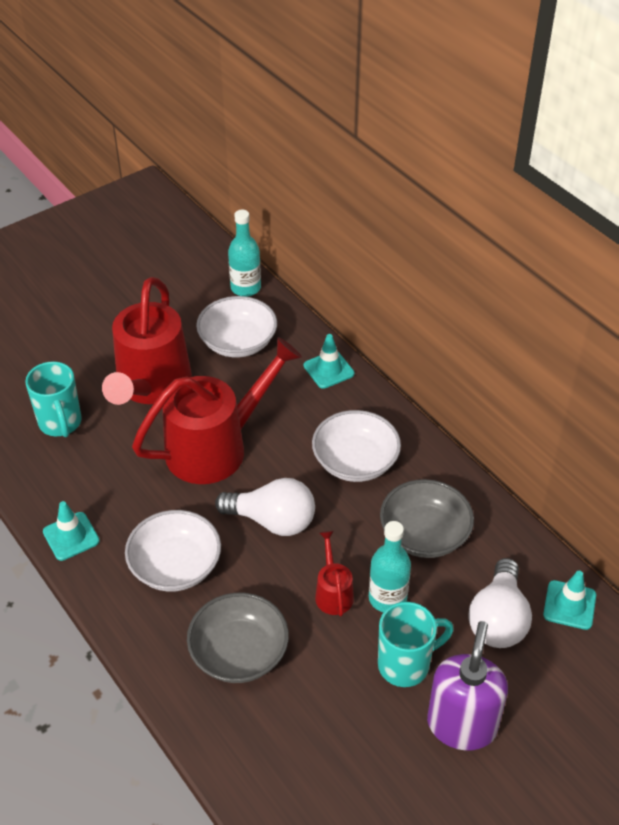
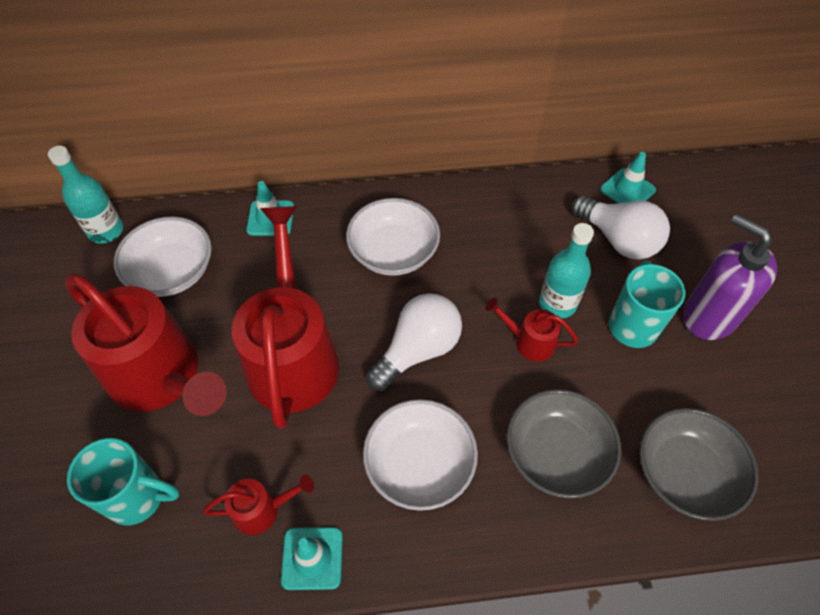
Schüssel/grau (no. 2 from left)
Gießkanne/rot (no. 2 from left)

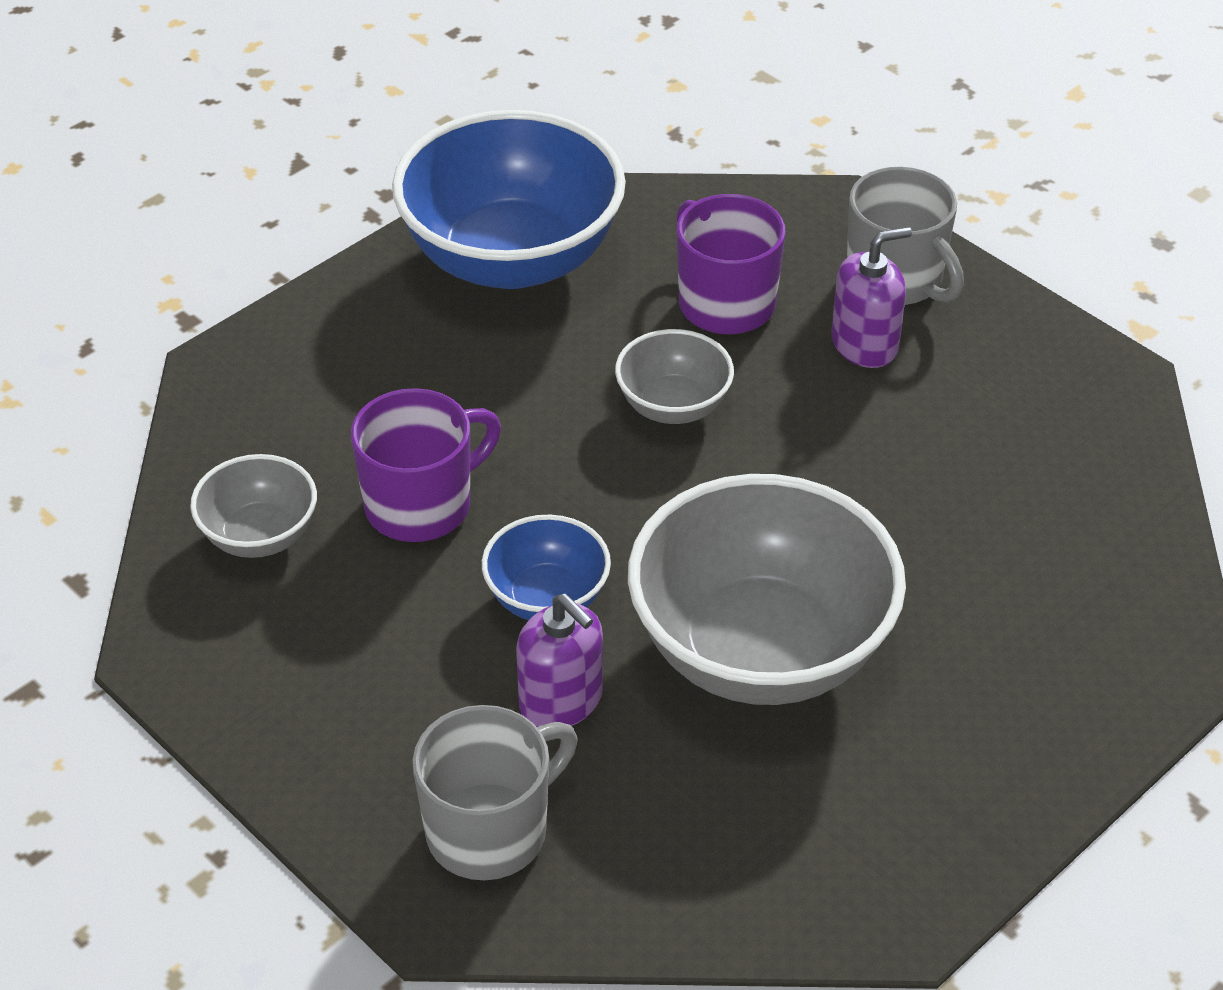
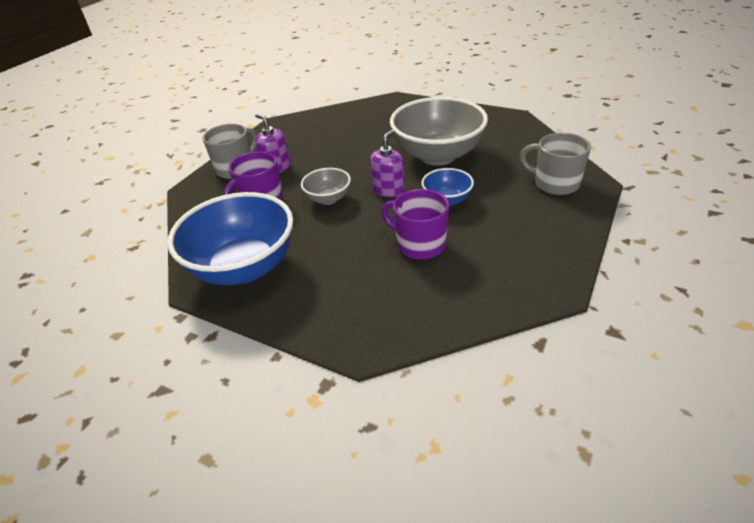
Schüssel/grau (no. 1 from left in the first image)
Seifenspender/lila (no. 2 from left)

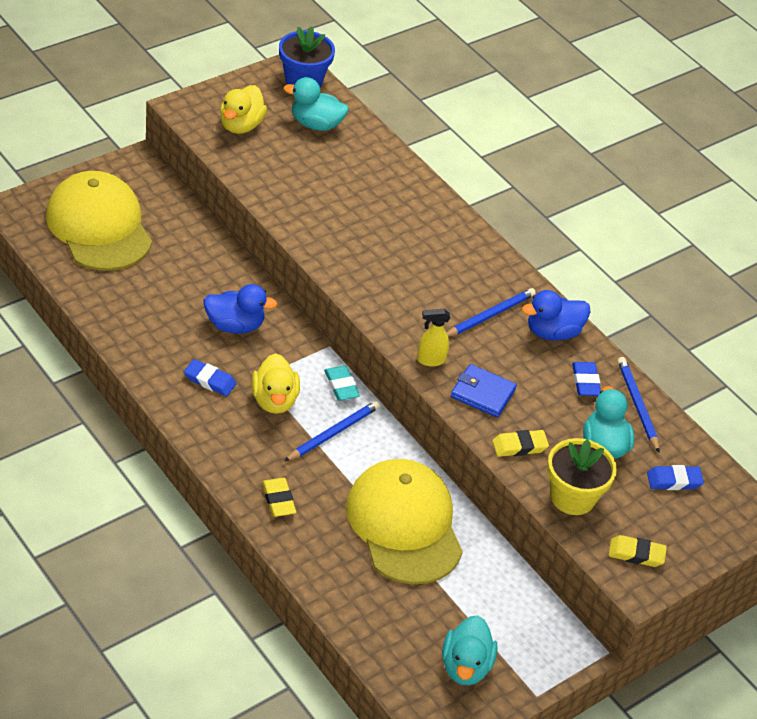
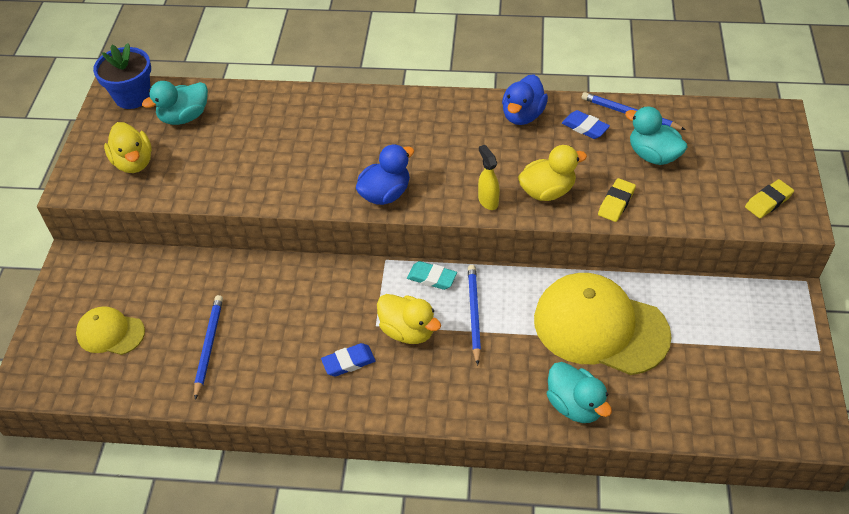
Kappe/gelb (no. 1 from left)
Ente/blau (no. 1 from left)
Radiergummi/gelb (no. 1 from left in the first image)
Sprühflasche/gelb
Ente/türkis (no. 2 from left)
Bleistift/blau (no. 1 from left)
Ente/gelb (no. 3 from left)
Blumentopf/gelb
Radiergummi/blau (no. 3 from left in the first image)

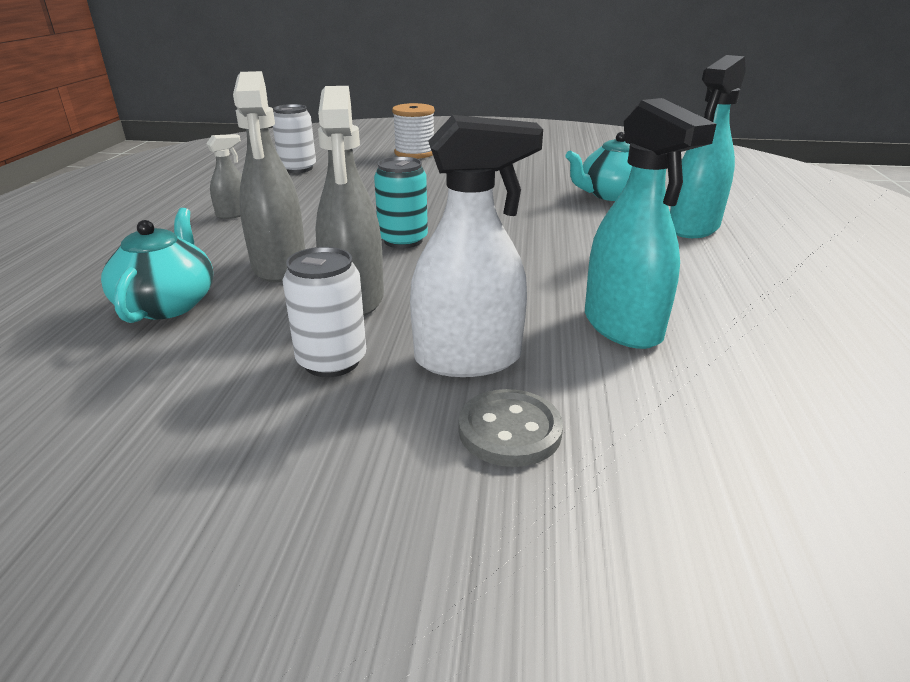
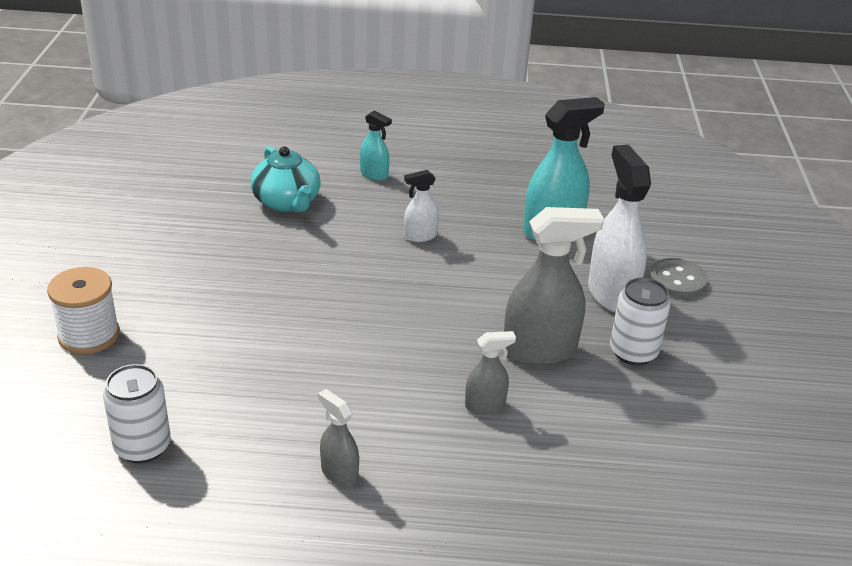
Teekanne/türkis (no. 1 from left in the first image)
Sprühflasche/grau (no. 2 from left)
Dose/türkis
Sprühflasche/türkis (no. 1 from left)
Sprühflasche/weiß (no. 1 from left)

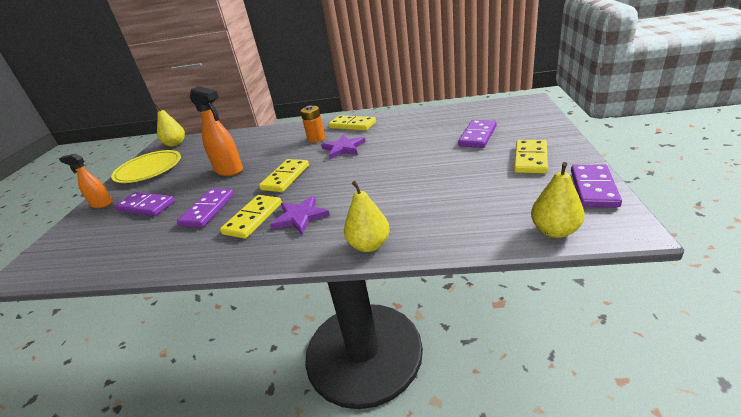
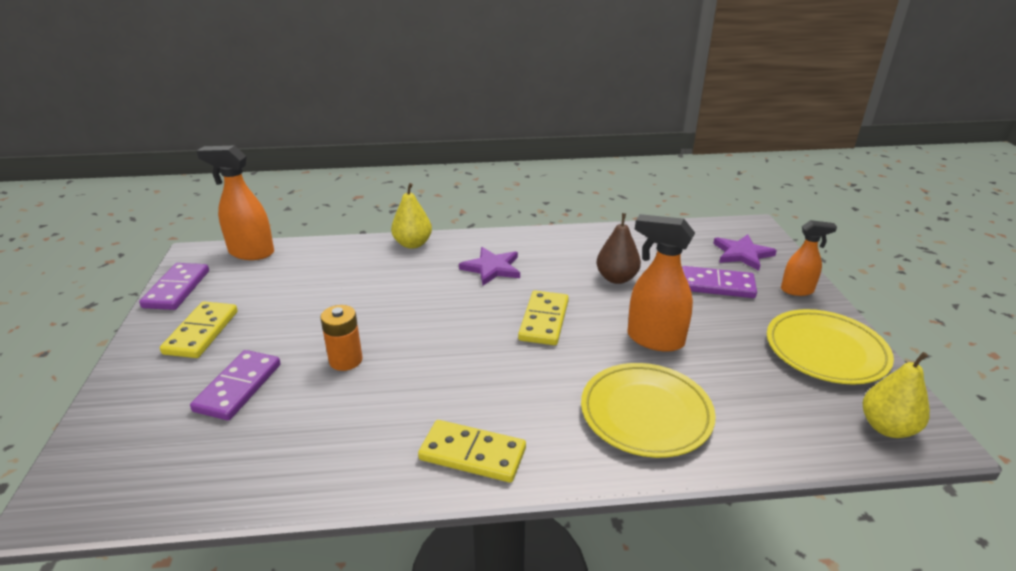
Birne/braun
Dominostein/gelb (no. 1 from left in the first image)
Batterie/orange
Stern/lila (no. 2 from left)
Sprühflasche/orange (no. 1 from left)
Teller/gelb (no. 1 from left)

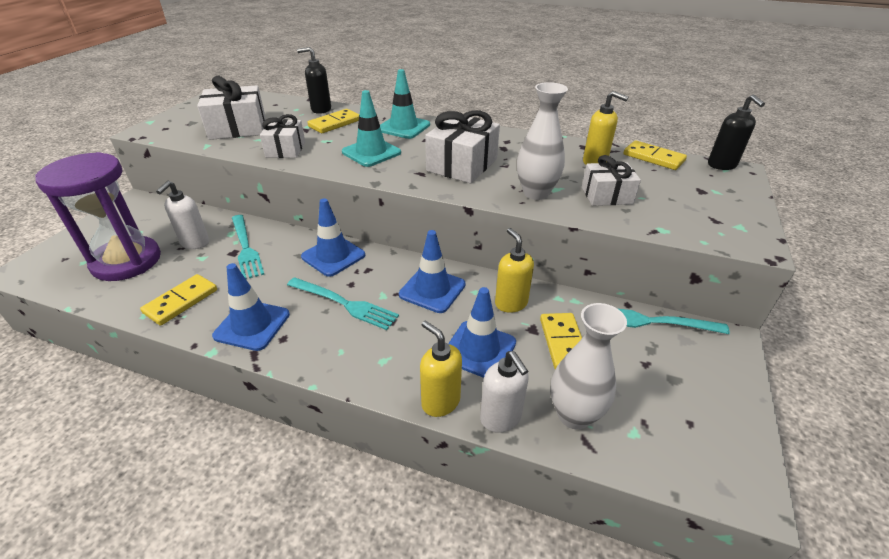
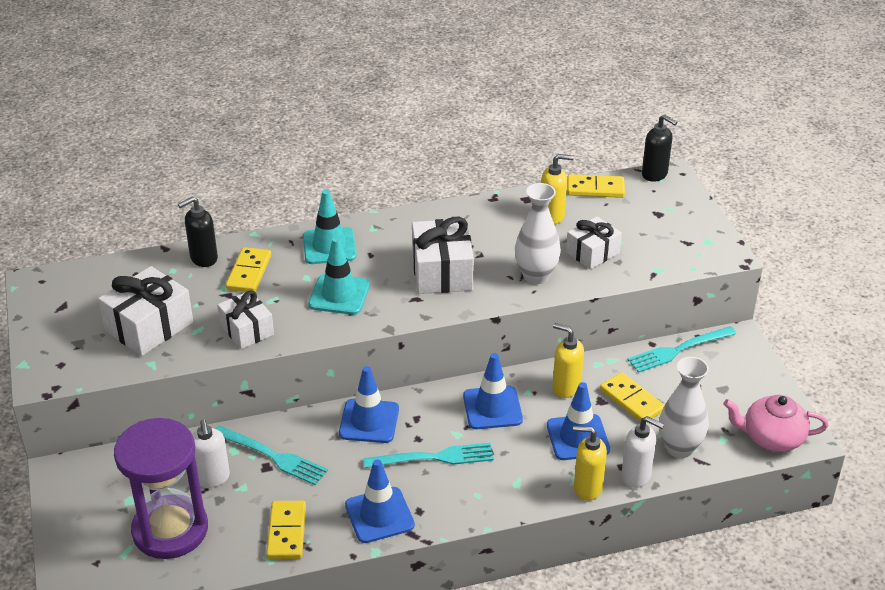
Teekanne/rosa

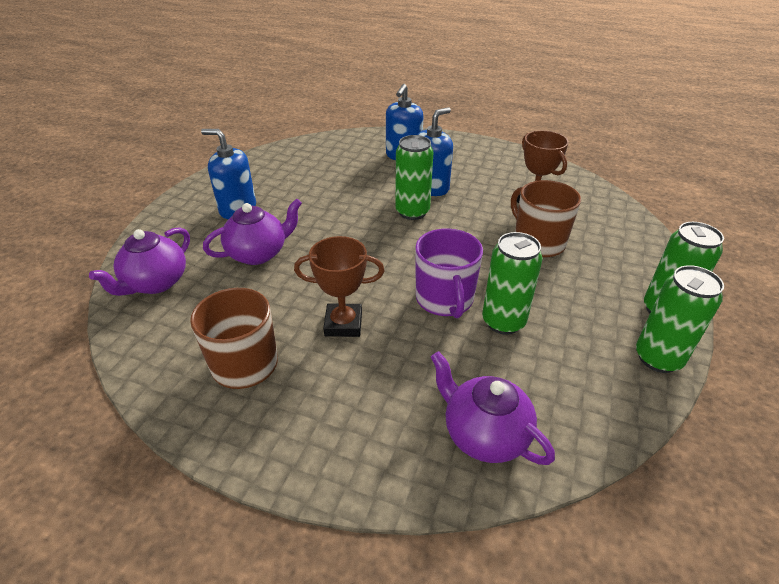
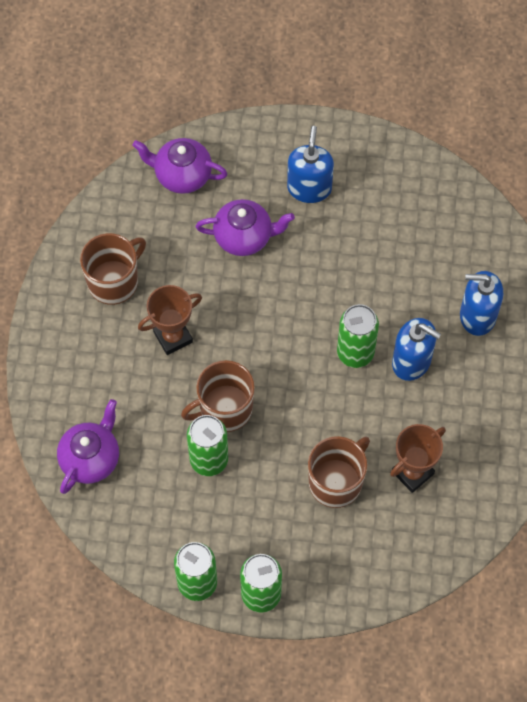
Teekanne/lila (no. 3 from left)
Pokal/braun (no. 1 from left)
Tasse/braun (no. 2 from left)

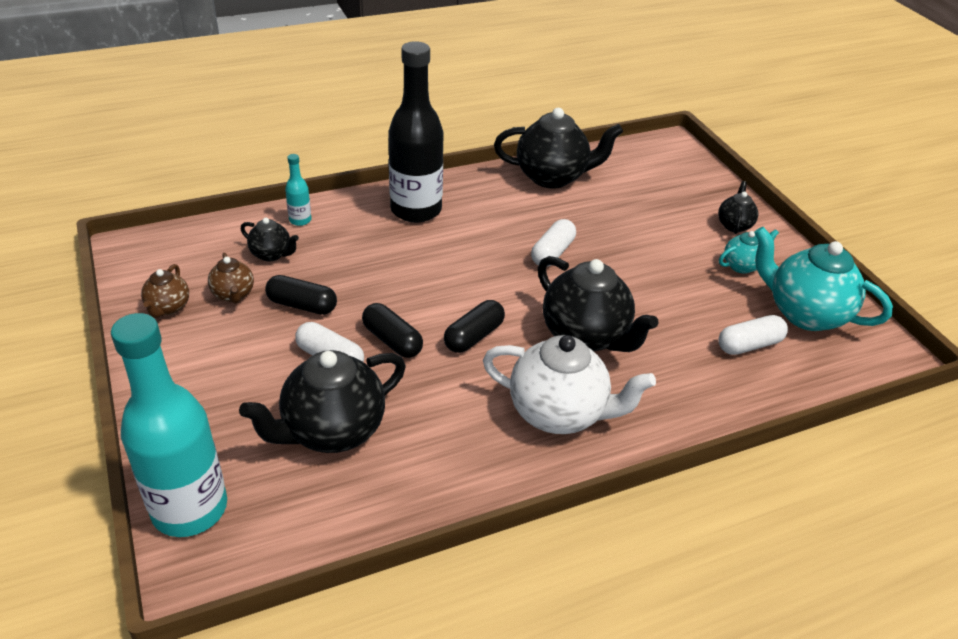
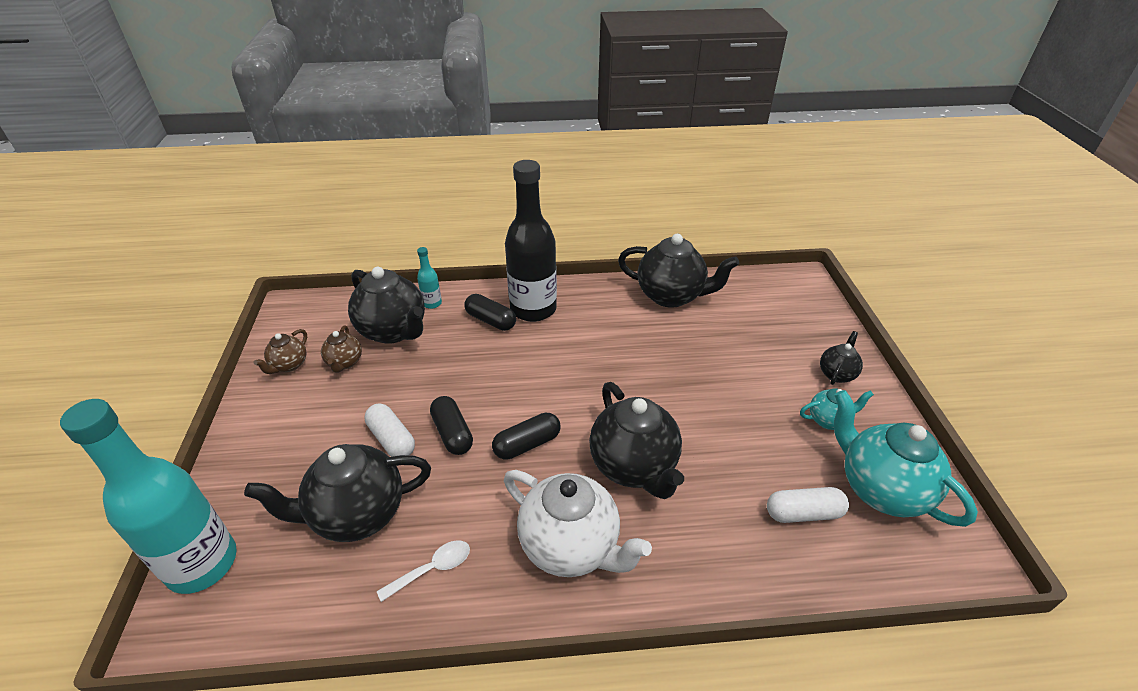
Teekanne/schwarz (no. 2 from left)
Kapsel/schwarz (no. 2 from left)
Kapsel/weiß (no. 2 from left in the first image)
Löffel/weiß

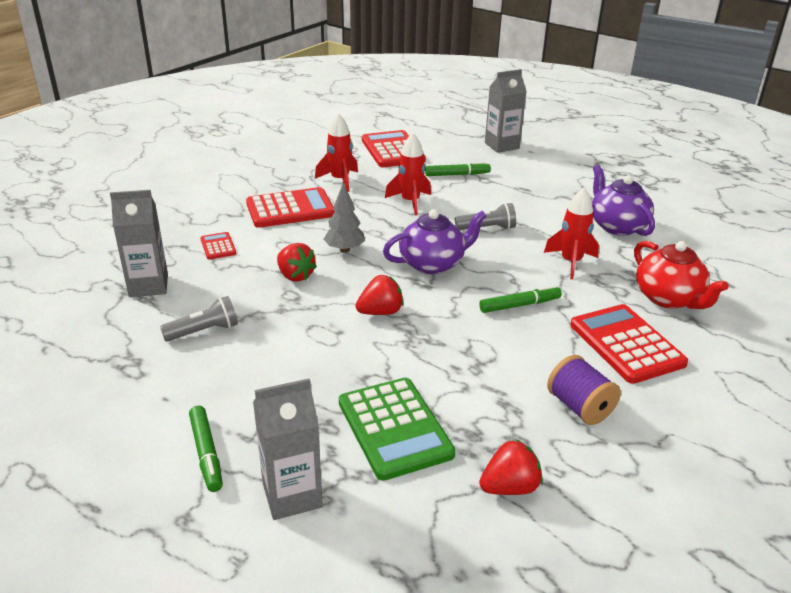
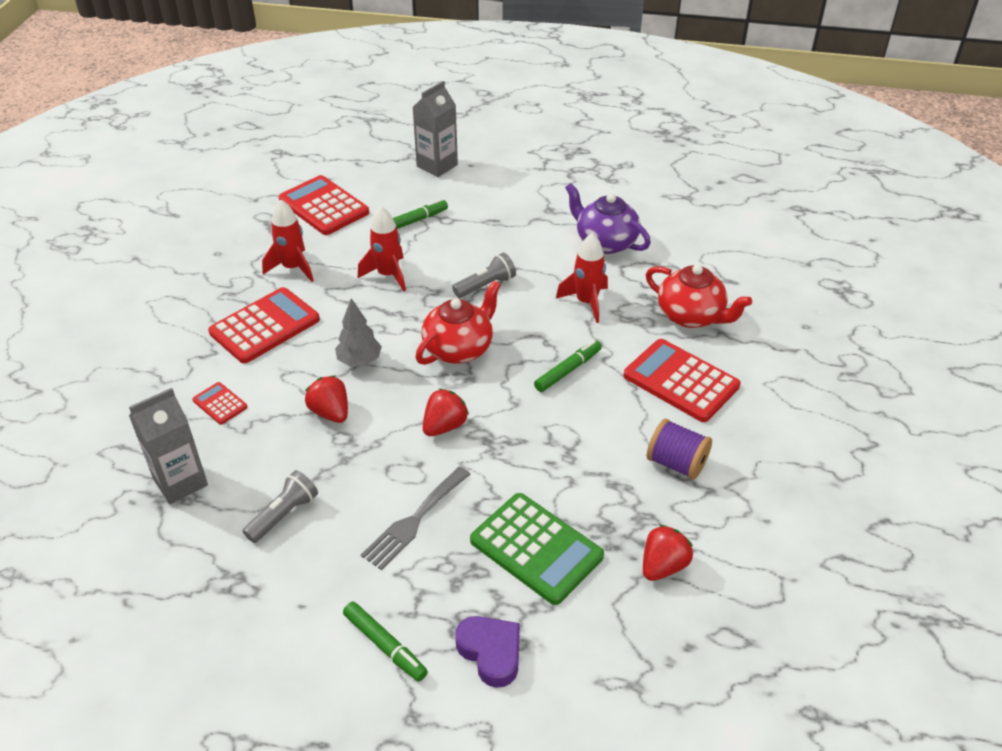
Herz/lila
Erdbeere/rot (no. 1 from left)
Teekanne/rot (no. 1 from left)
Gabel/grau

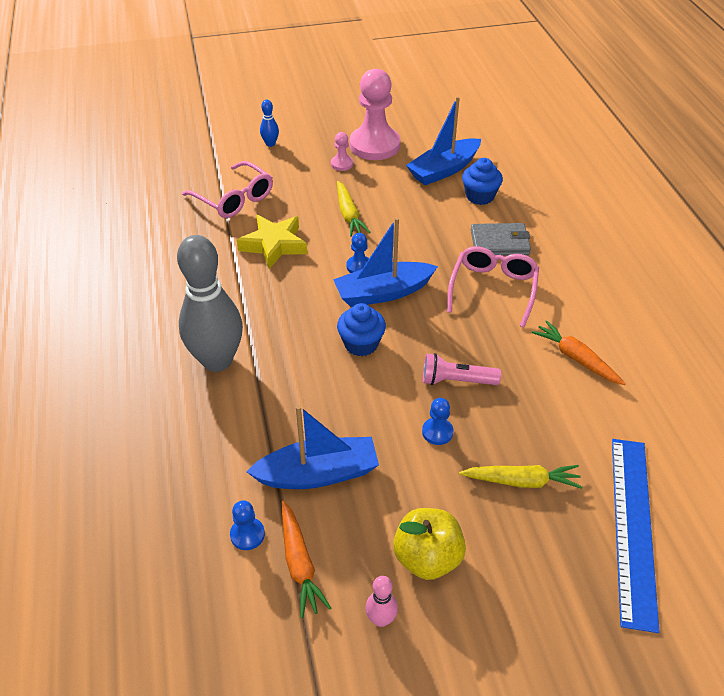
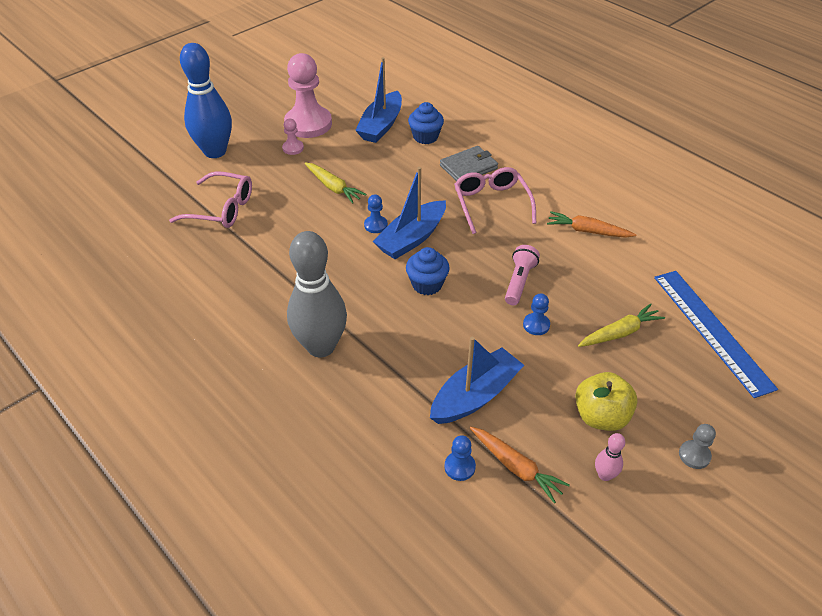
Stern/gelb
Bowlingkegel/blau
Taschenlampe/rosa
Bauer/grau

